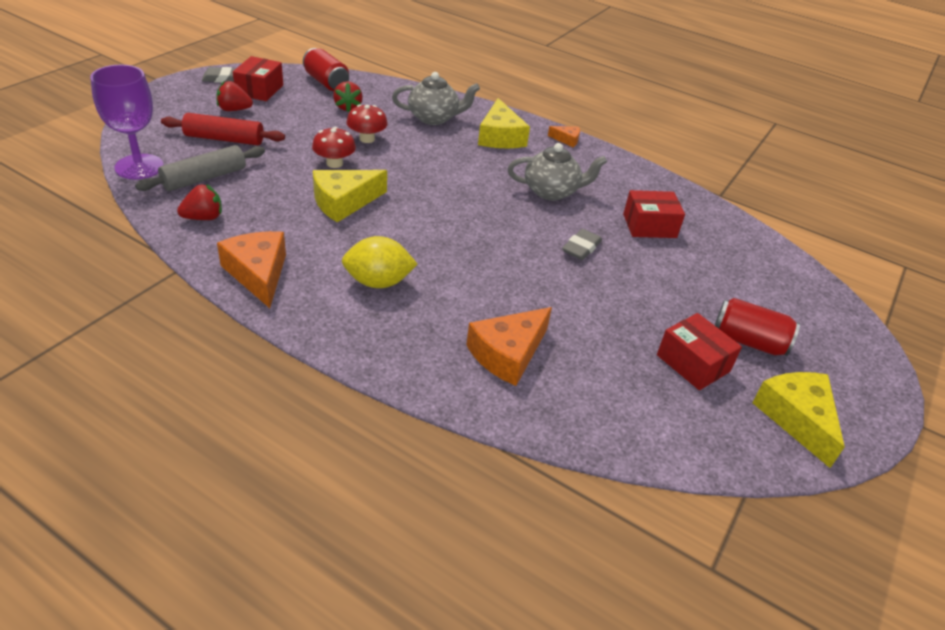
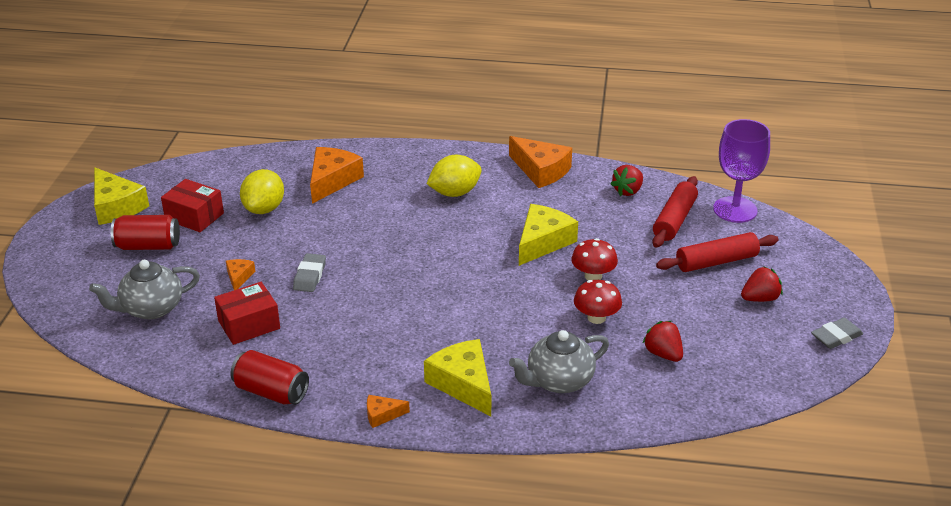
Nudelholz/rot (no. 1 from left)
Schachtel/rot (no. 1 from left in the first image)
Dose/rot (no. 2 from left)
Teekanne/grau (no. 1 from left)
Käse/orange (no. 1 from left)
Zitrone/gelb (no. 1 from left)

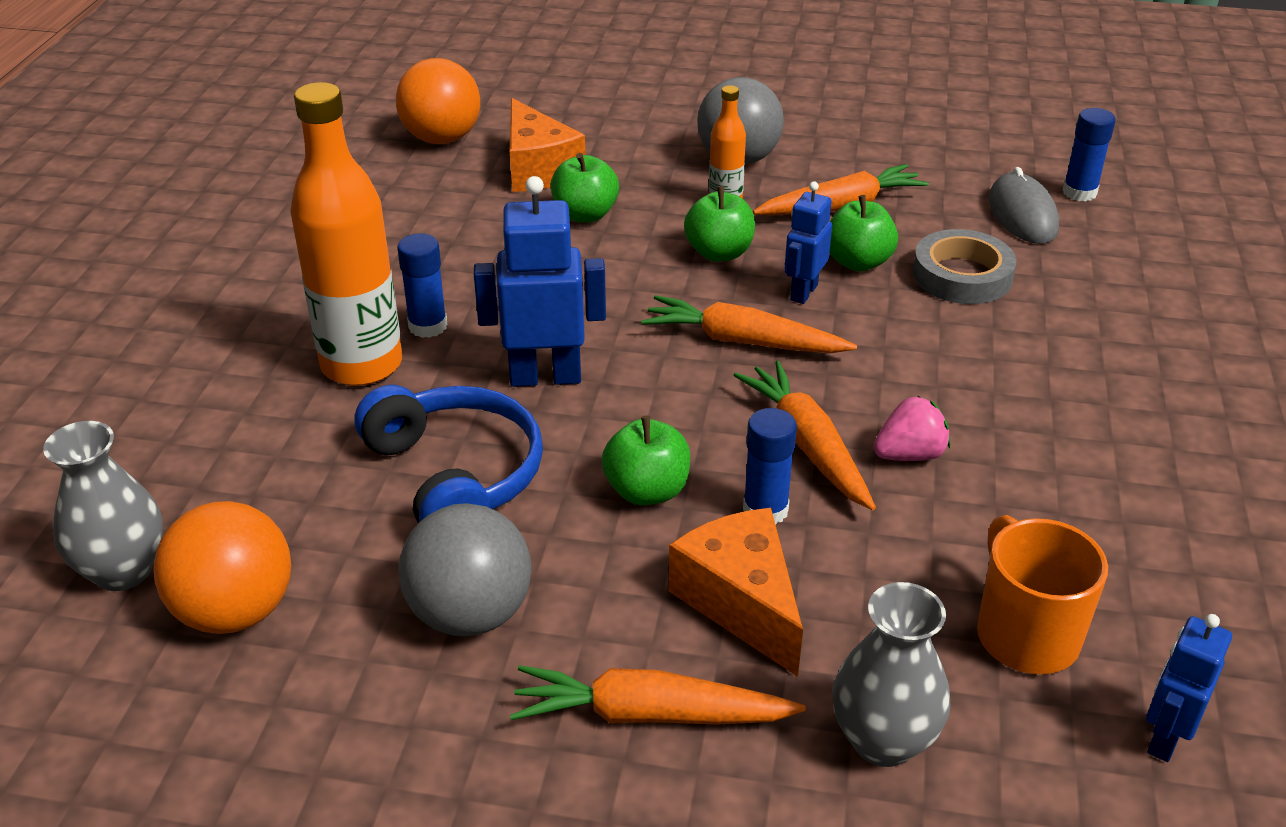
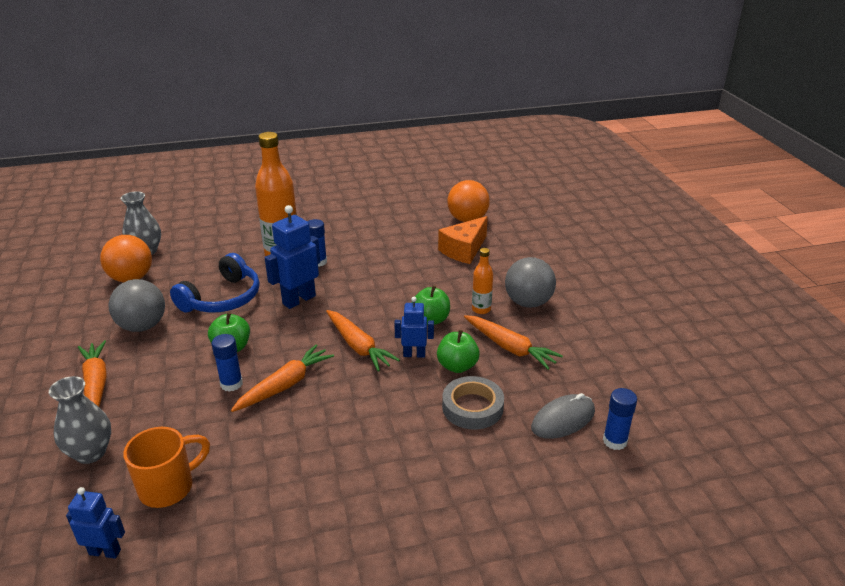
Roboter/blau (no. 2 from left)
Apfel/grün (no. 1 from left in the first image)
Karotte/orange (no. 3 from left)
Käse/orange (no. 2 from left in the first image)
Erdbeere/rosa

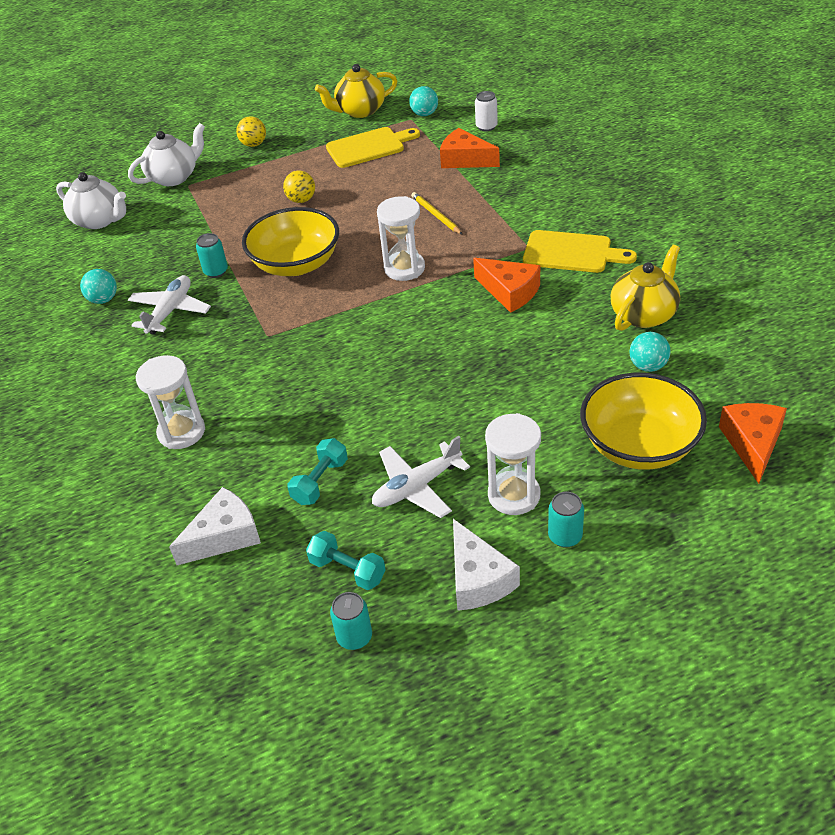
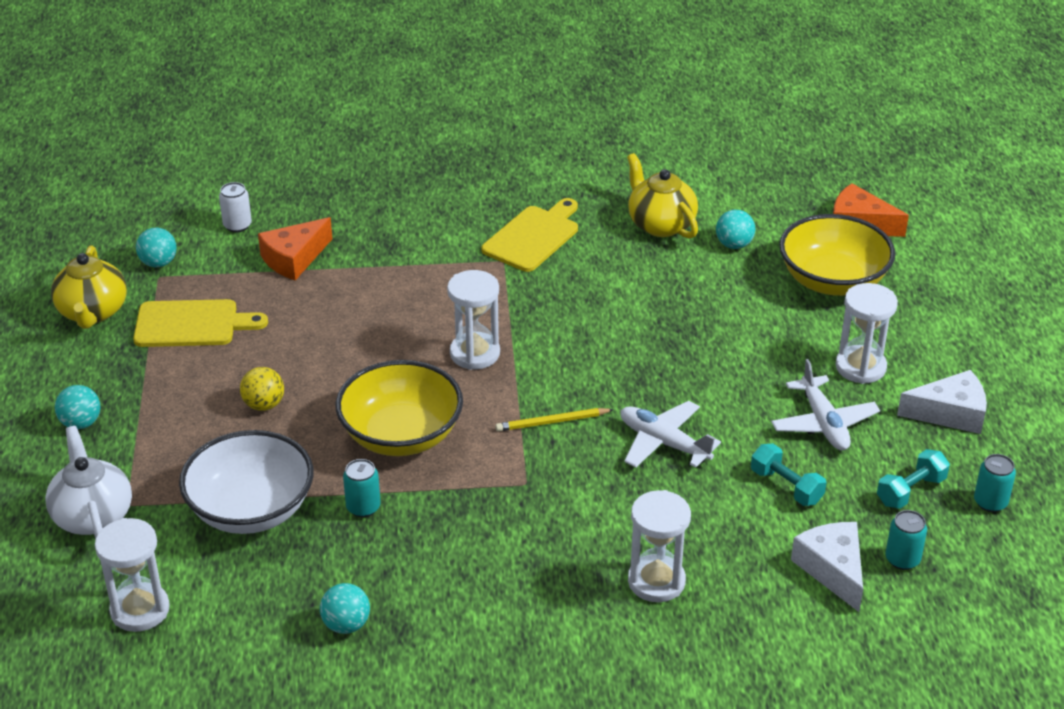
Sanduhr/weiß (no. 1 from left)
Flugzeug/weiß (no. 1 from left)
Ball/türkis (no. 1 from left)
Schneidebrett/gelb (no. 1 from left)
Bleistift/gelb
Käse/orange (no. 2 from left in the first image)
Dose/türkis (no. 2 from left)
Schüssel/weiß

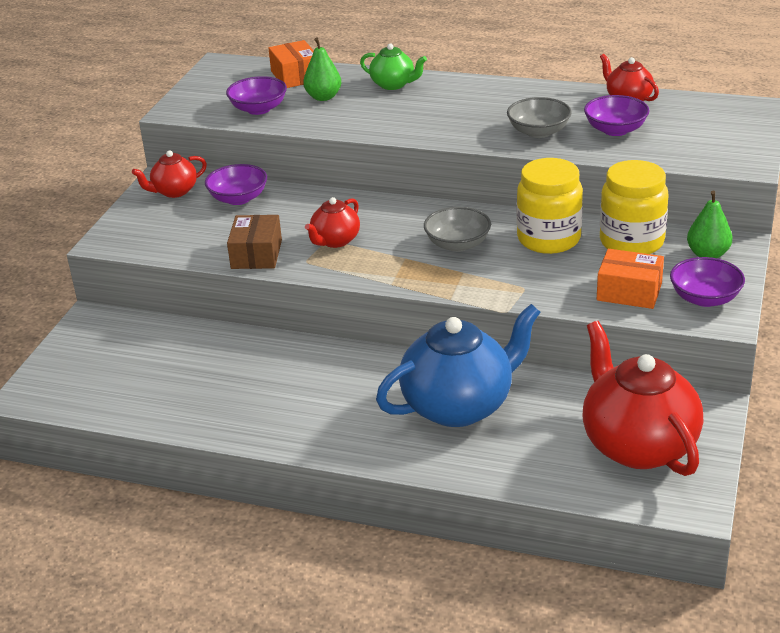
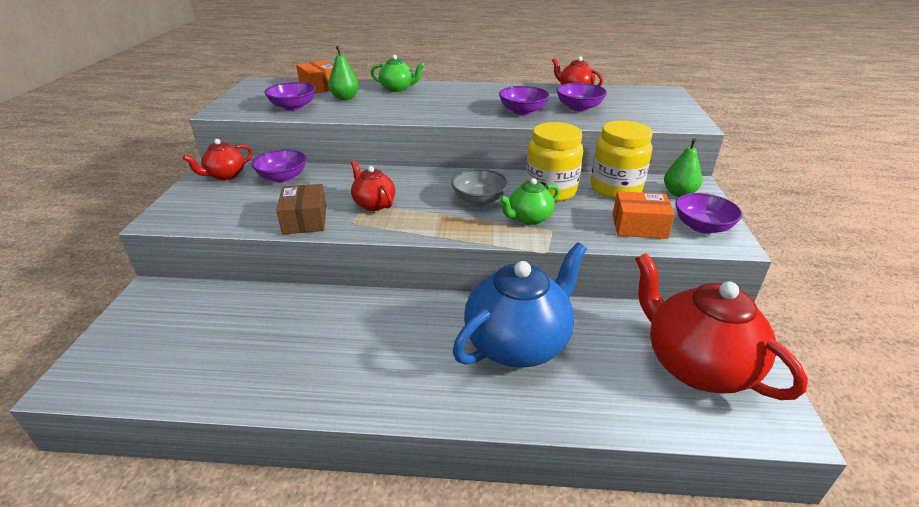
Teekanne/rot (no. 2 from left)
Schüssel/lila (no. 3 from left)
Teekanne/grün (no. 2 from left)

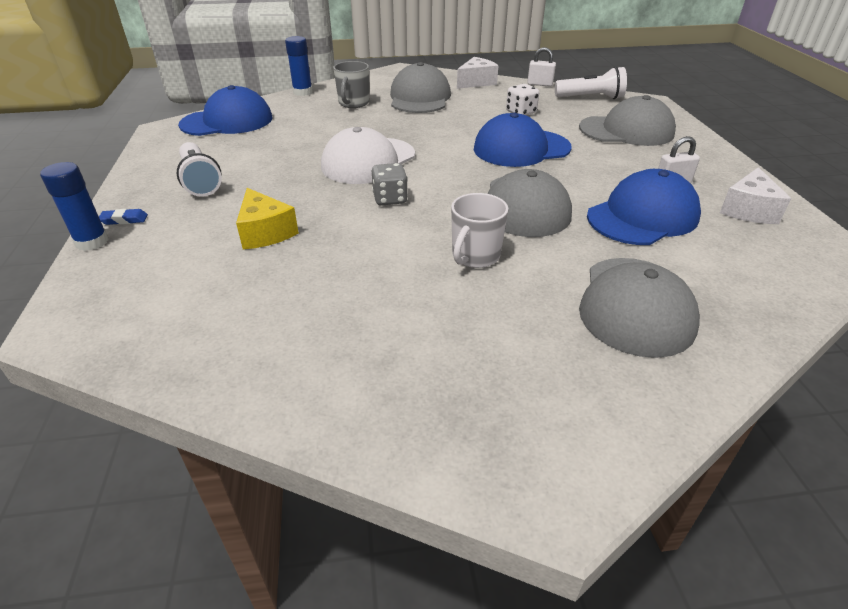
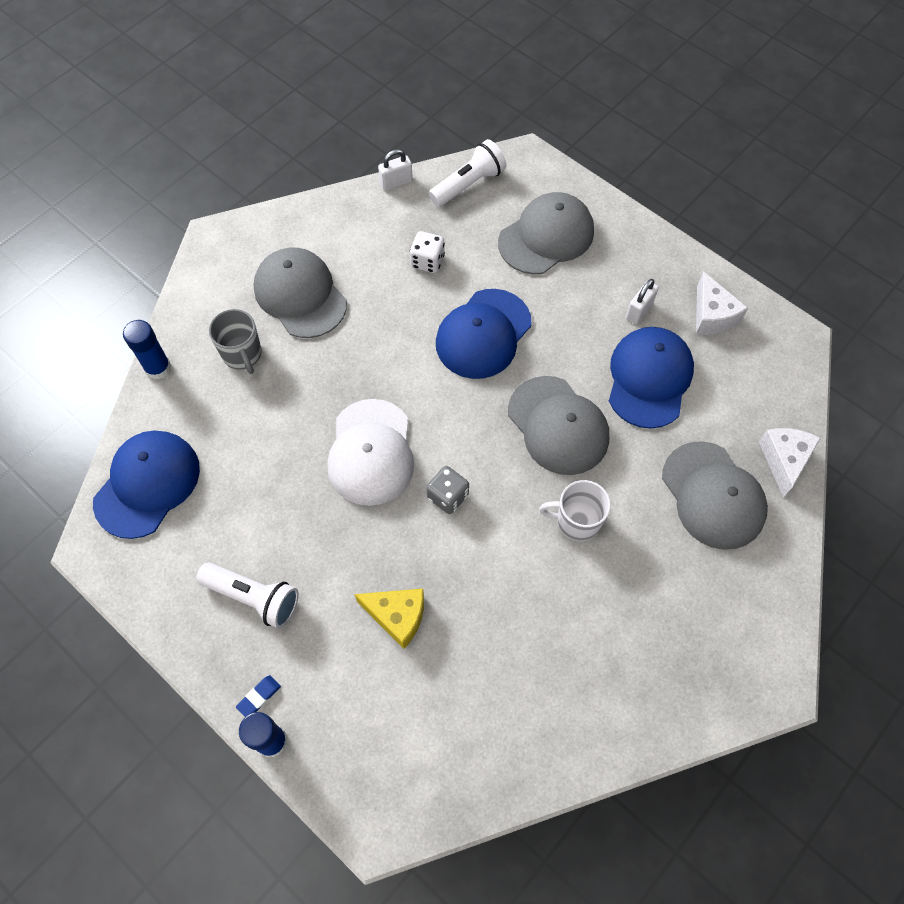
Tasse/weiß
Käse/weiß (no. 2 from left)

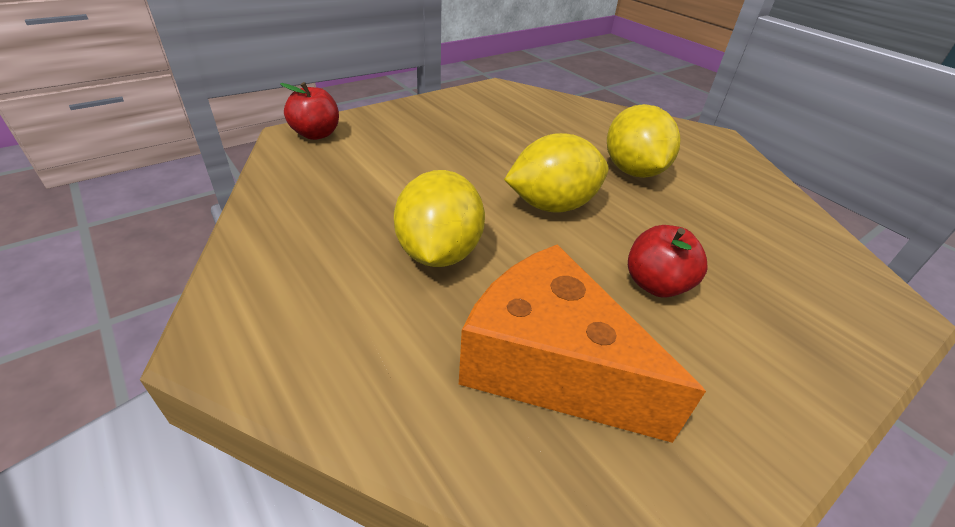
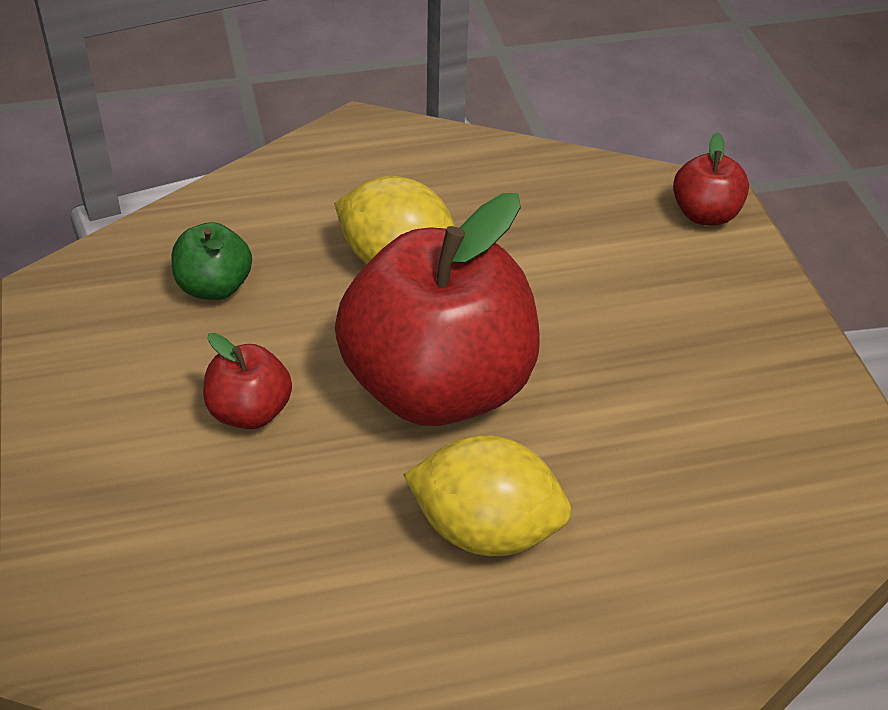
Apfel/grün
Apfel/rot (no. 2 from left)

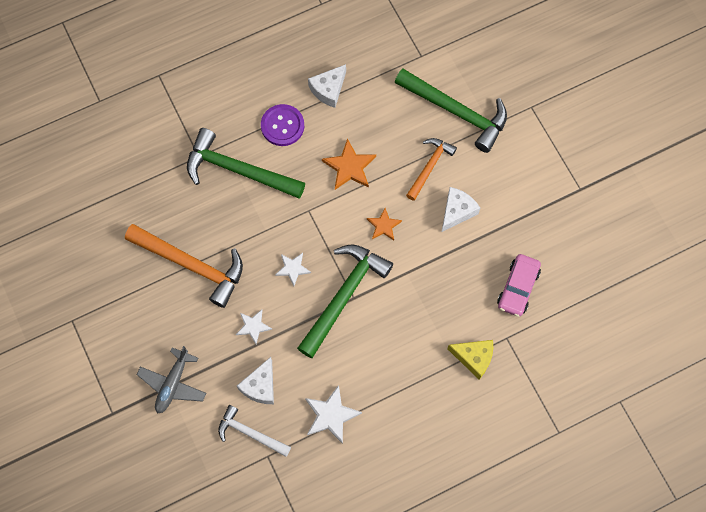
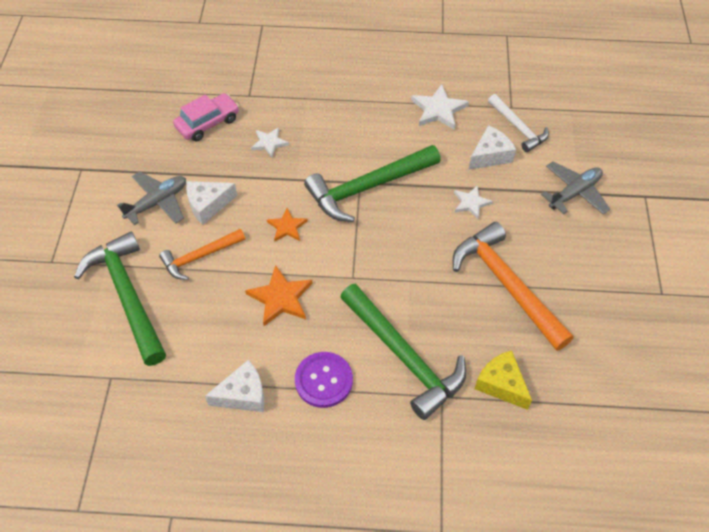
Stern/weiß (no. 1 from left)
Käse/gelb
Flugzeug/grau (no. 1 from left)

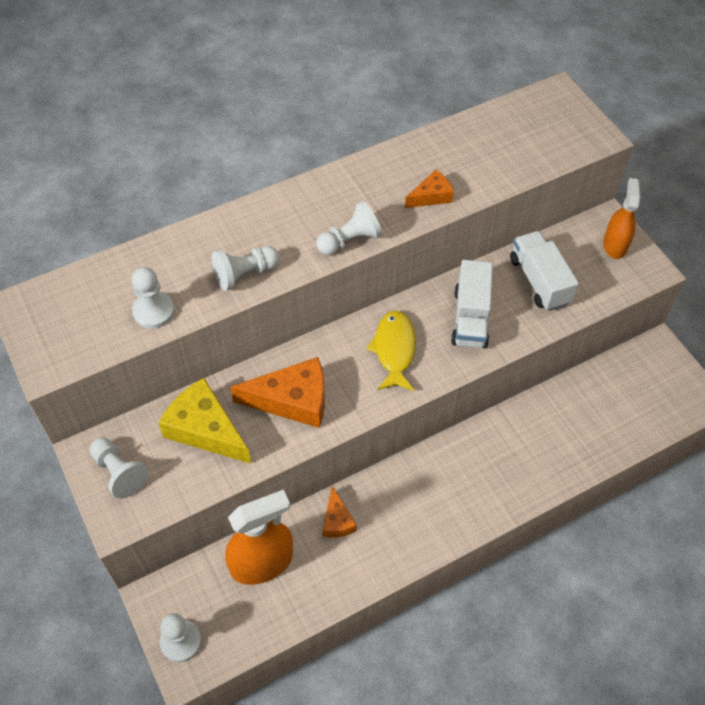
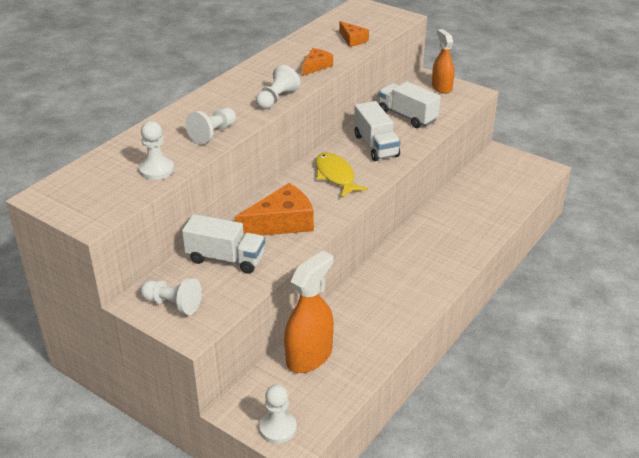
Lastwagen/weiß (no. 1 from left)
Käse/orange (no. 3 from left)

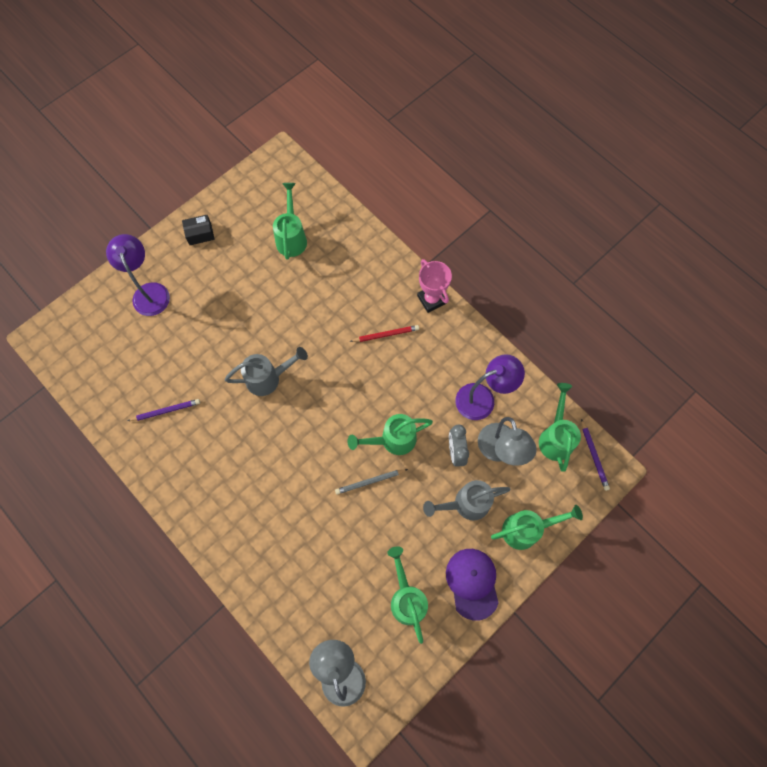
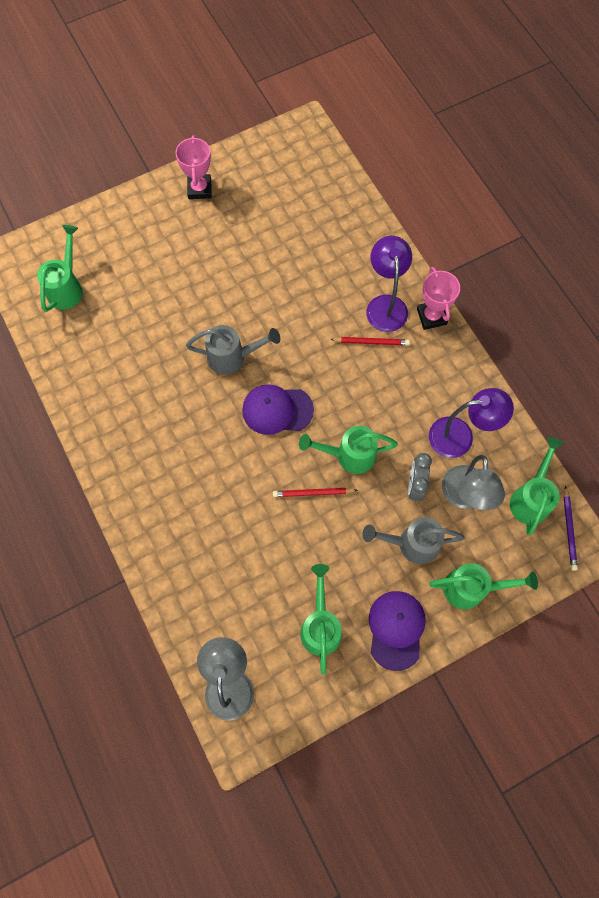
Lampe/lila (no. 1 from left)
Bleistift/lila (no. 1 from left in the first image)
Pokal/rosa (no. 1 from left)
Gießkanne/grün (no. 1 from left)
Bleistift/rot (no. 1 from left)
Kappe/lila (no. 1 from left)

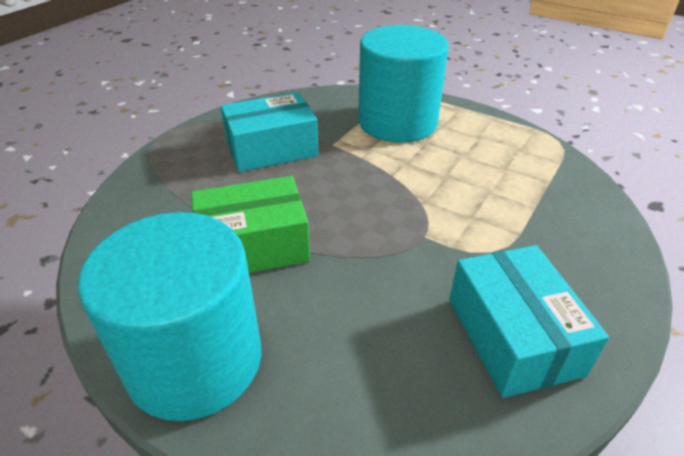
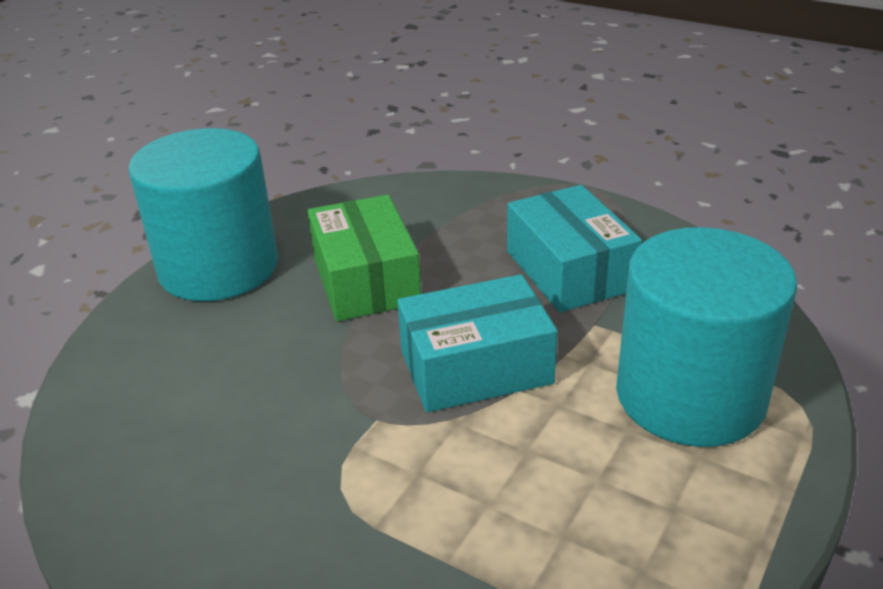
Schachtel/türkis (no. 1 from left)

